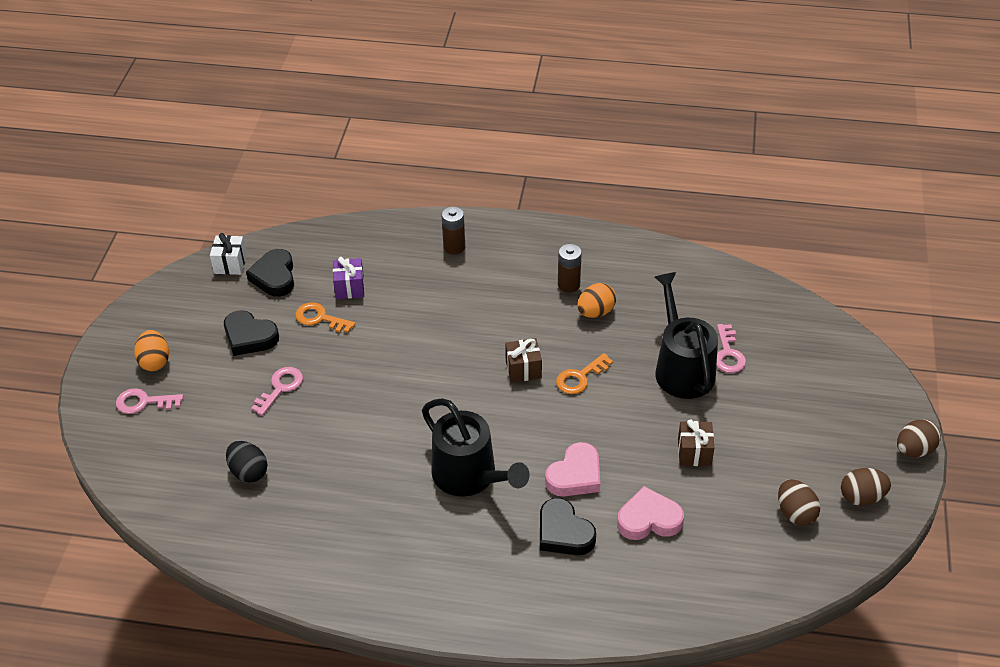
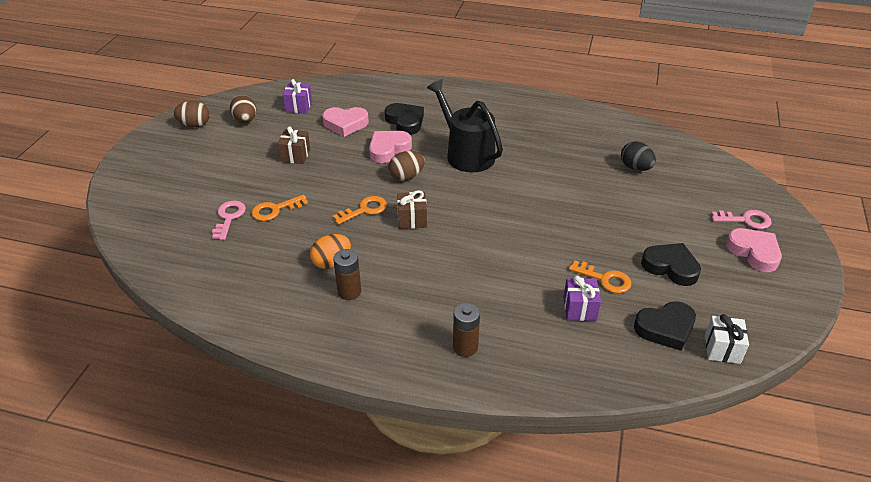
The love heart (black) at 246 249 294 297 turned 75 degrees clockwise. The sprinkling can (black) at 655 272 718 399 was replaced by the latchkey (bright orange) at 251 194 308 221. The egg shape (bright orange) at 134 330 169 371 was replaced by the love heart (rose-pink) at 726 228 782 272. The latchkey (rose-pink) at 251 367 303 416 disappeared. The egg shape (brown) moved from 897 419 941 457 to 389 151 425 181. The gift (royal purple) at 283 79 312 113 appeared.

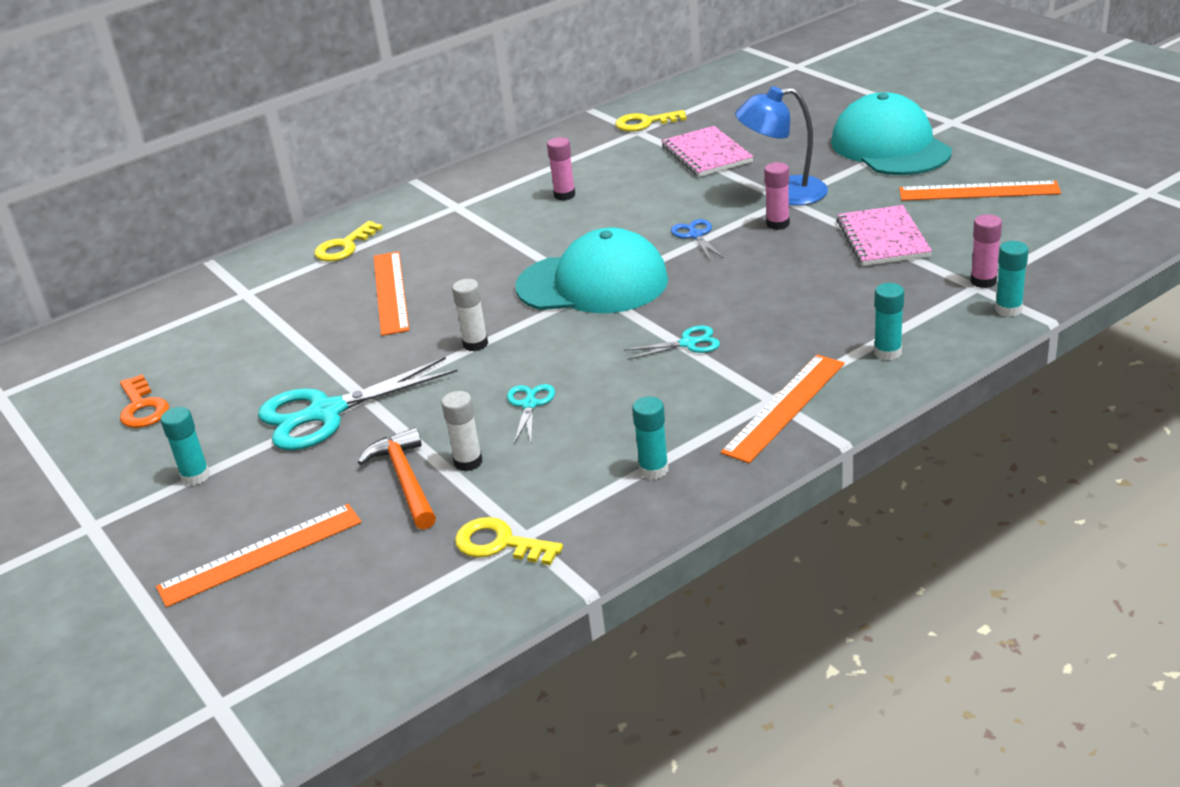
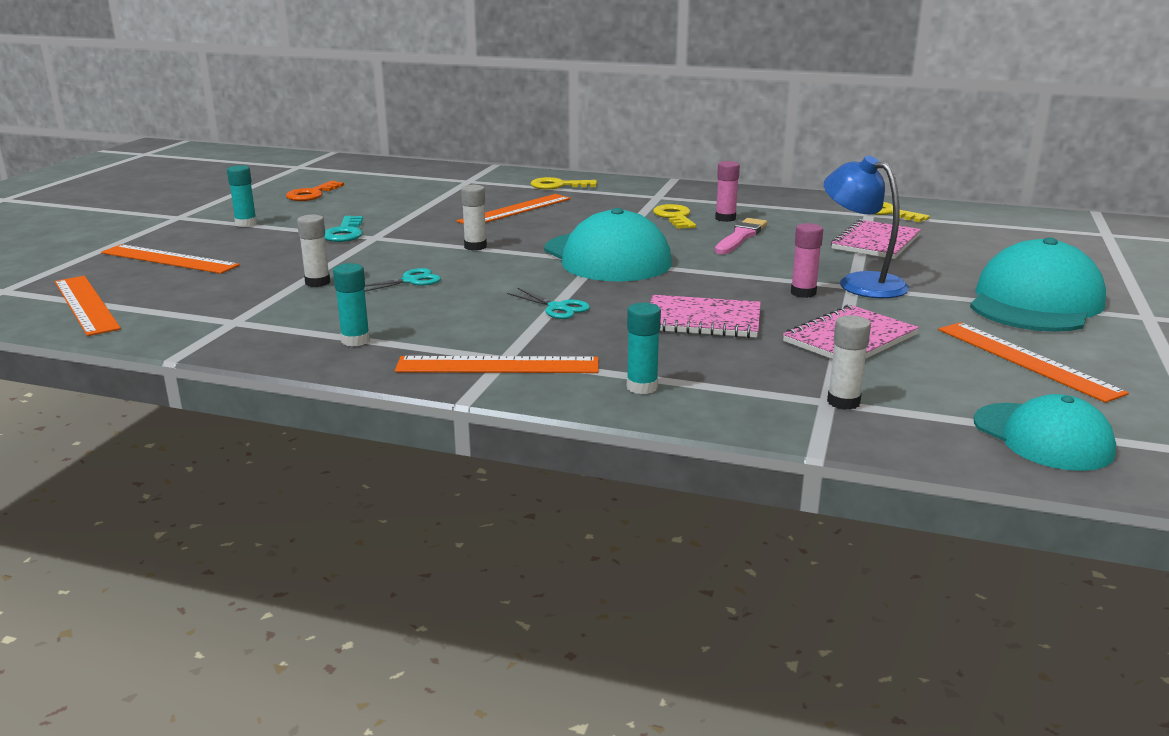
The glue stick (rose-pink) at 971 214 1002 288 became the glue stick (white) at 827 315 871 410. The shears (cobalt) at 671 219 724 260 disappeared. The glue stick (aqua) at 995 241 1029 317 disappeared. The shears (aqua) at 258 357 458 450 was replaced by the latchkey (aqua) at 325 216 363 242. The carpenter's hammer (bright orange) at 358 427 436 530 disappeared. The latchkey (yellow) moved from 455 517 563 565 to 653 204 696 229. The brush (rose-pink) at 715 218 767 254 appeared. The measuring stick (bright orange) at 55 276 121 336 appeared. The notepad (rose-pink) at 650 295 761 338 appeared. The peaked cap (aqua) at 974 394 1116 471 appeared.

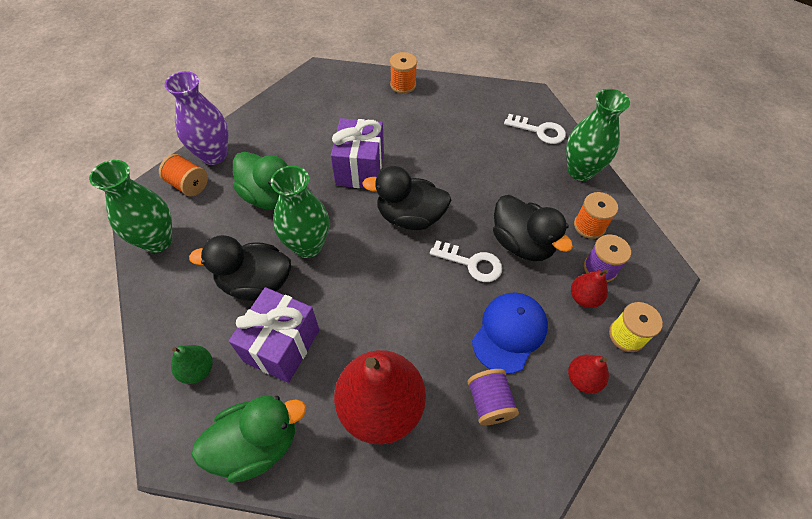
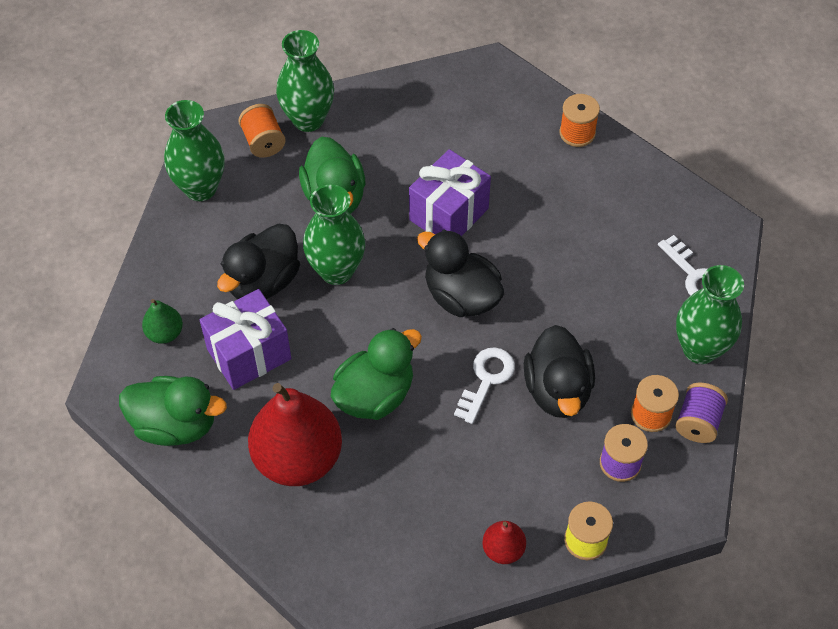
The tall vase (royal purple) at 164 71 229 165 became the tall vase (emerald) at 276 30 334 132. The toy duck (black) at 189 235 291 301 turned 90 degrees counterclockwise. The latchkey (white) at 430 240 502 282 turned 120 degrees counterclockwise. The pear (crimson) at 571 269 608 308 disappeared. The peaked cap (cobalt) at 472 292 548 374 disappeared. The bobbin (royal purple) moved from 468 369 519 425 to 675 383 728 443. The toy duck (emerald) at 331 328 422 420 appeared.

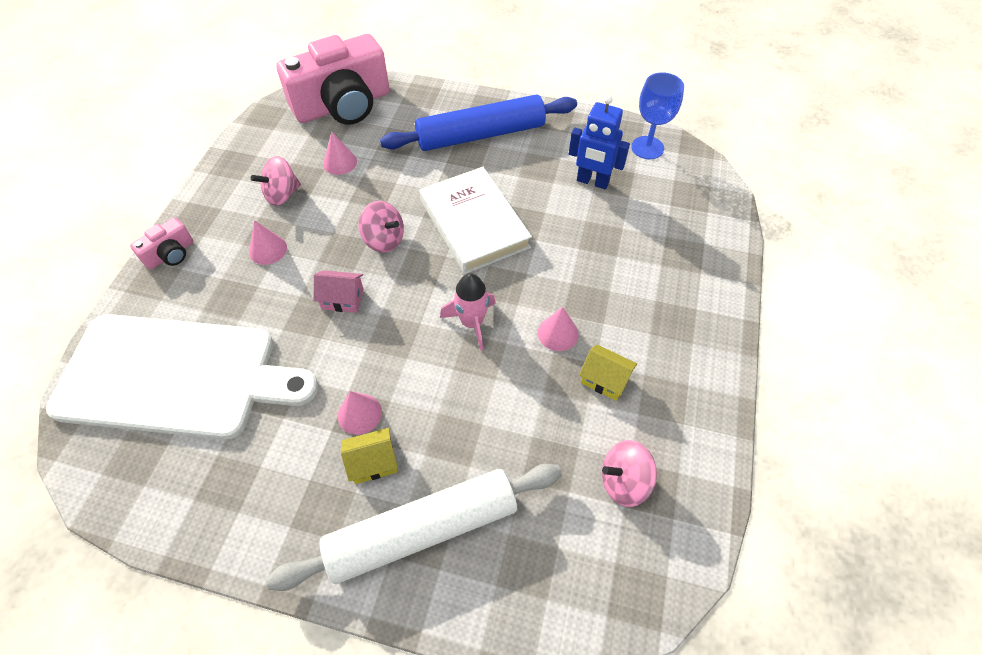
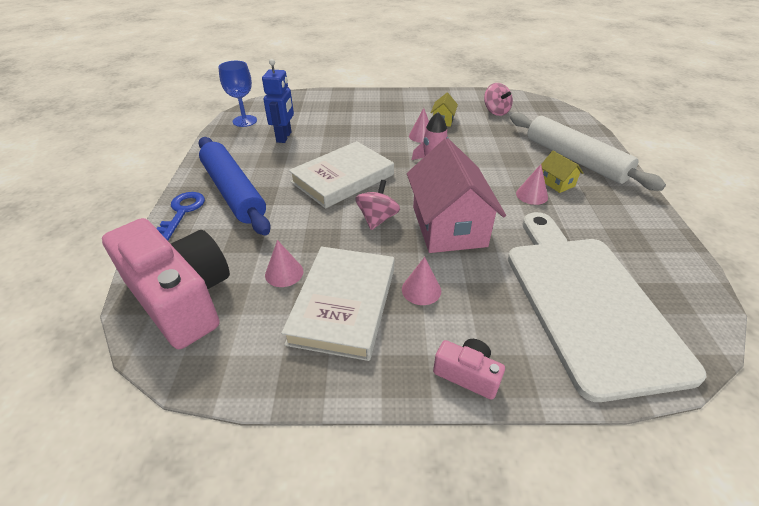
The toy top (rose-pink) at 251 156 301 206 was replaced by the book (white) at 281 247 394 361. The cottage (rose-pink) at 313 270 364 313 changed to 2.32 times the size. The latchkey (cobalt) at 156 192 205 241 appeared.

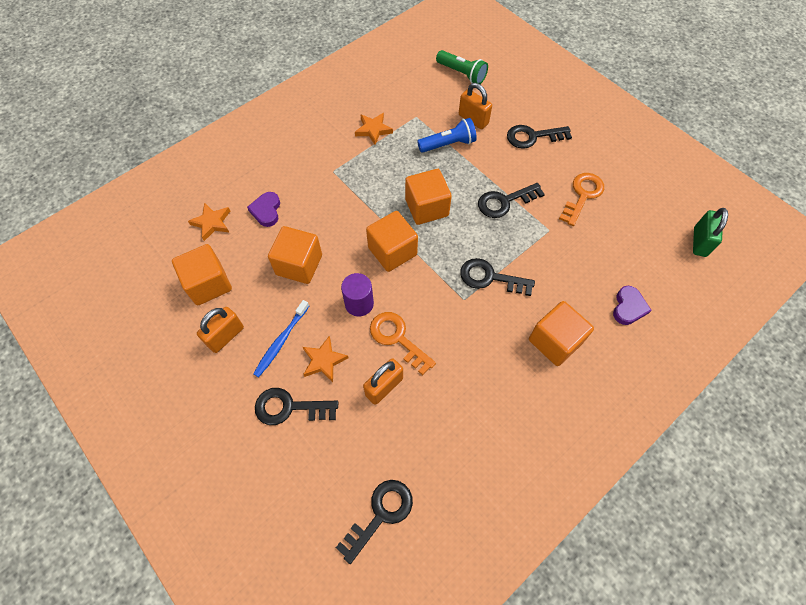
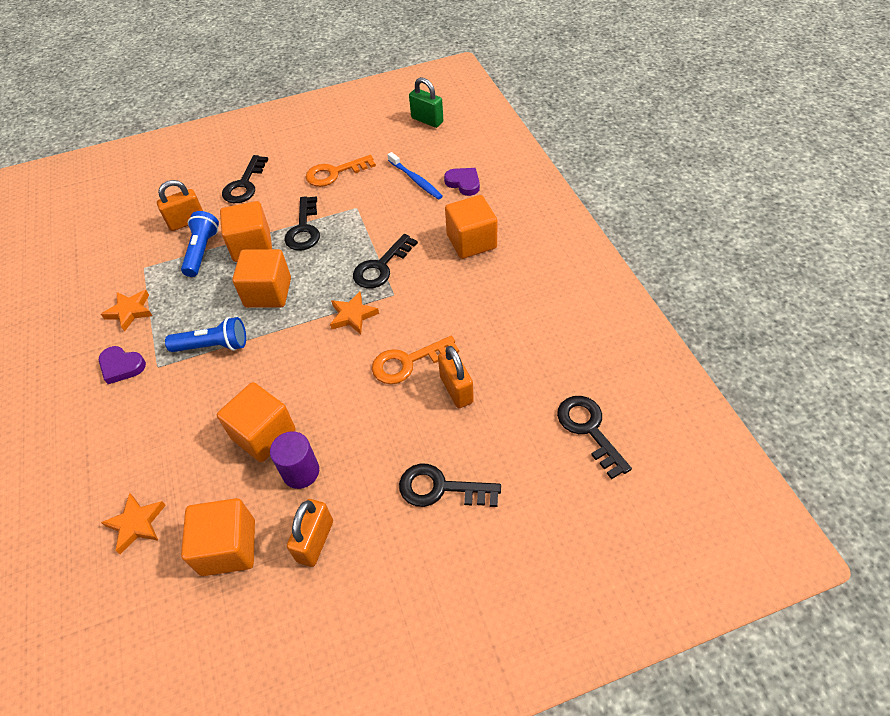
The pocket torch (emerald) at 436 50 488 84 disappeared. The latchkey (bright orange) at 559 173 604 226 turned 75 degrees counterclockwise. The love heart (royal purple) moved from 247 192 280 227 to 99 346 146 384. The solid cube (bright orange) moved from 366 211 418 272 to 220 201 272 262. The cylinder (royal purple) moved from 341 273 374 317 to 270 431 319 489. The tooth brush (cobalt) moved from 253 300 309 377 to 387 152 443 200. The lock (bright orange) at 197 307 244 353 turned 45 degrees clockwise. The five-pointed star (bright orange) moved from 303 336 348 382 to 330 292 379 334. The latchkey (black) at 255 388 338 425 turned 75 degrees clockwise. The pocket torch (cobalt) at 165 317 246 352 appeared.

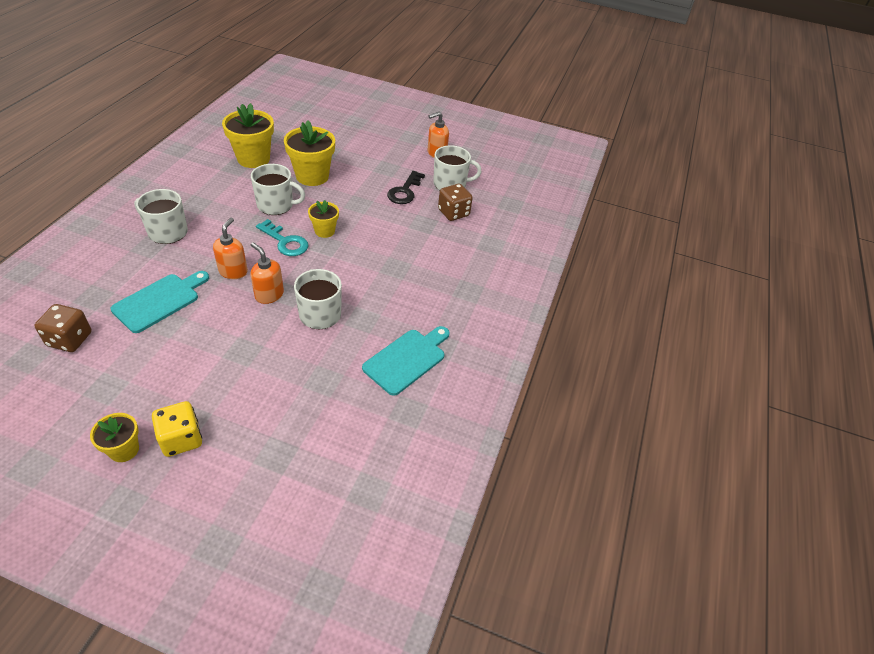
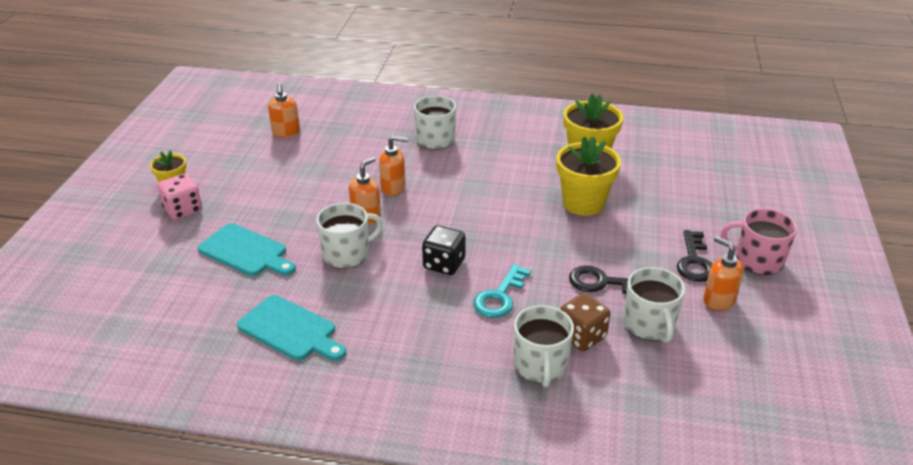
The mug (white) moved from 251 164 305 215 to 514 305 574 387. The plant pot (yellow) at 308 200 339 238 disappeared. The latchkey (aqua) moved from 256 219 308 256 to 473 264 531 318. The bread board (aqua) moved from 110 271 209 333 to 197 223 296 276. The die (brown) at 34 304 92 352 was replaced by the soap pump (bright orange) at 268 83 300 137. The die (yellow) at 152 401 202 457 became the die (rose-pink) at 158 174 202 220. The mug (rose-pink) at 721 208 797 275 appeared. The die (black) at 422 225 466 275 appeared. The latchkey (black) at 677 230 712 282 appeared.

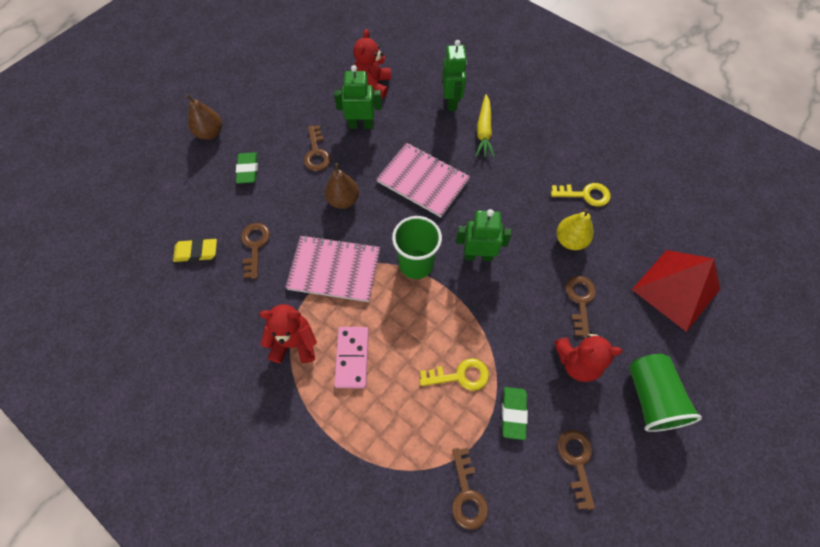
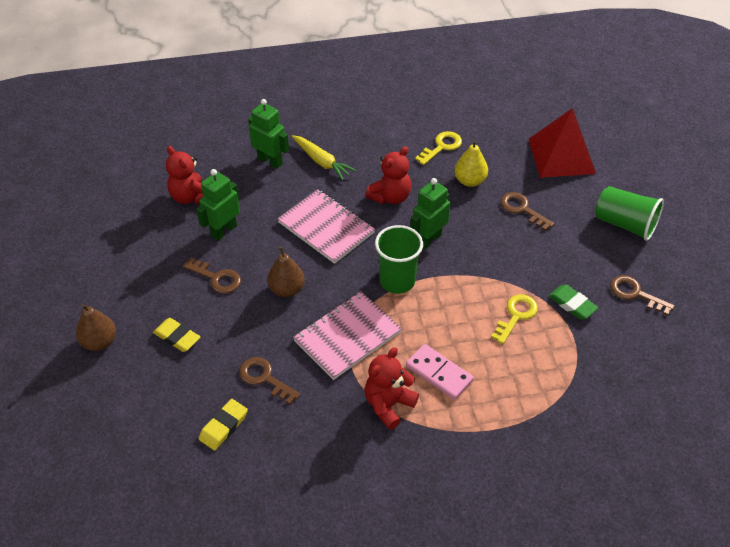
The notepad (rose-pink) at 376 143 470 217 turned 60 degrees clockwise. The pencil eraser (emerald) at 236 152 258 184 became the pencil eraser (yellow) at 153 318 200 352. The teddy (crimson) moved from 554 330 623 382 to 365 146 411 204. The latchkey (brown) at 452 448 488 530 disappeared.

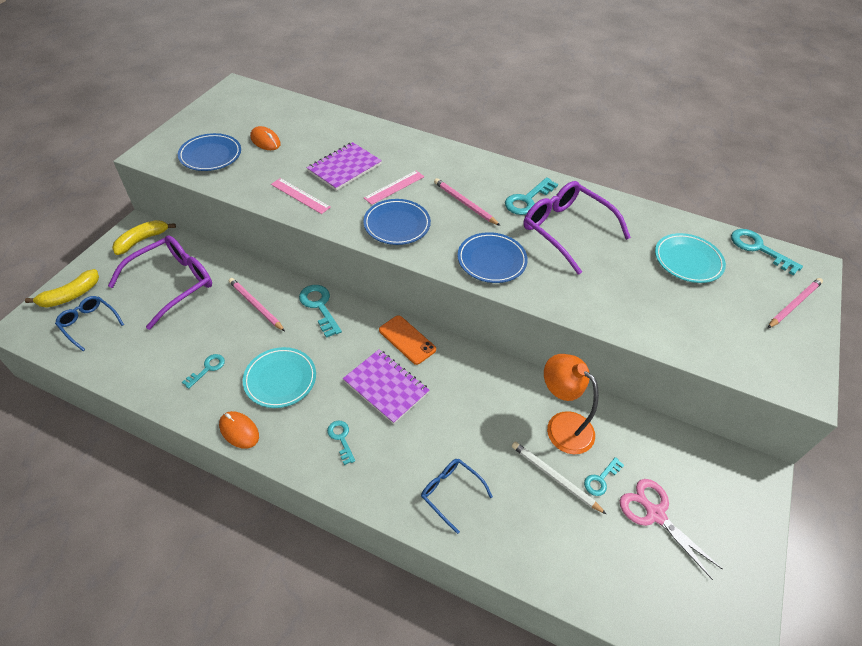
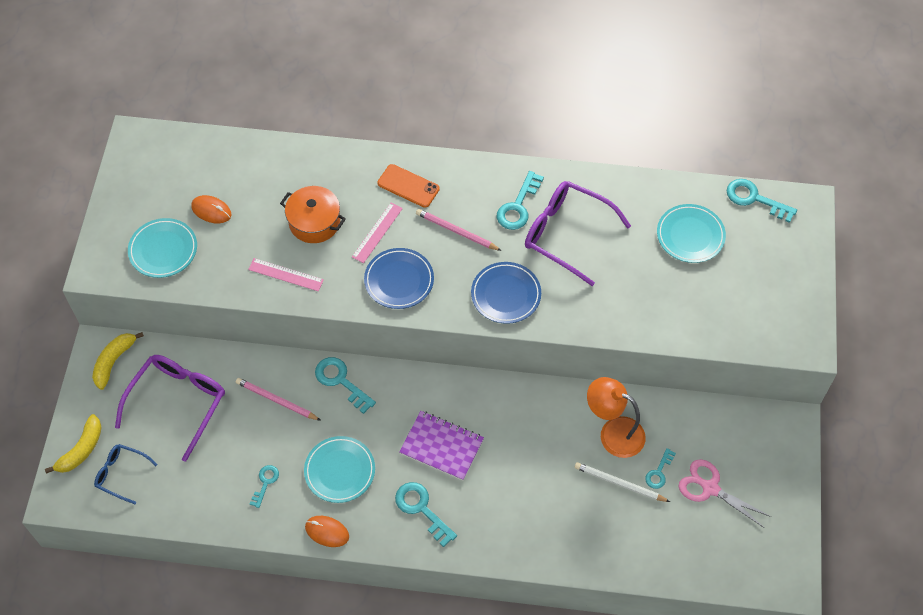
The plate (cobalt) at 178 133 241 171 became the plate (aqua) at 128 218 197 278. The notepad (royal purple) at 307 142 382 191 was replaced by the cooking pot (bright orange) at 280 186 346 243. The lead pencil (rose-pink) at 768 278 823 328 disappeared. The smartphone (bright orange) moved from 379 315 436 365 to 377 164 440 208. The latchkey (aqua) at 327 421 355 465 changed to 1.65 times the size. The spectacles (cobalt) at 421 459 493 534 disappeared.

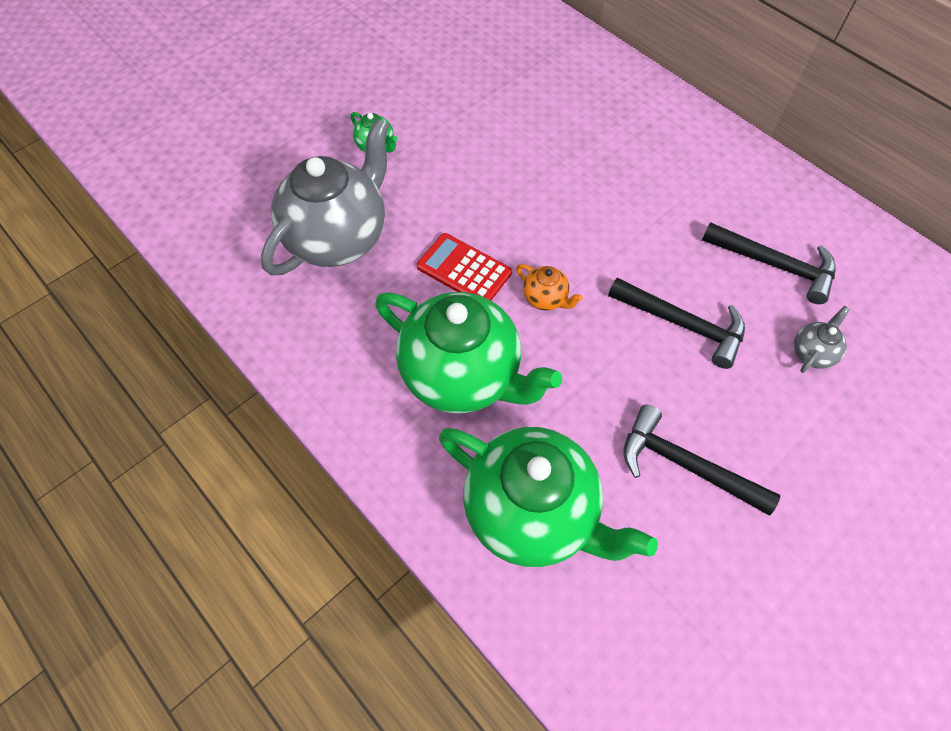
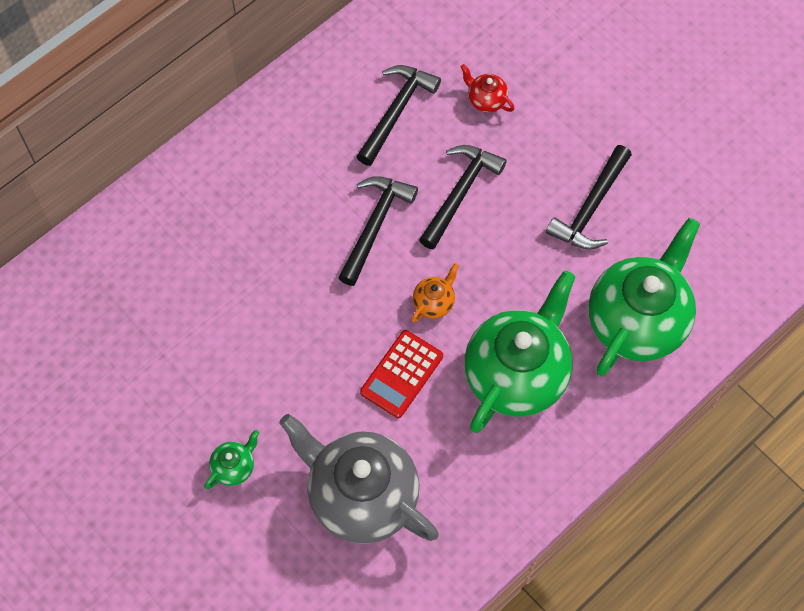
The china teapot (grey) at 794 306 850 373 became the china teapot (crimson) at 461 64 515 113. The carpenter's hammer (black) at 338 176 418 286 appeared.

